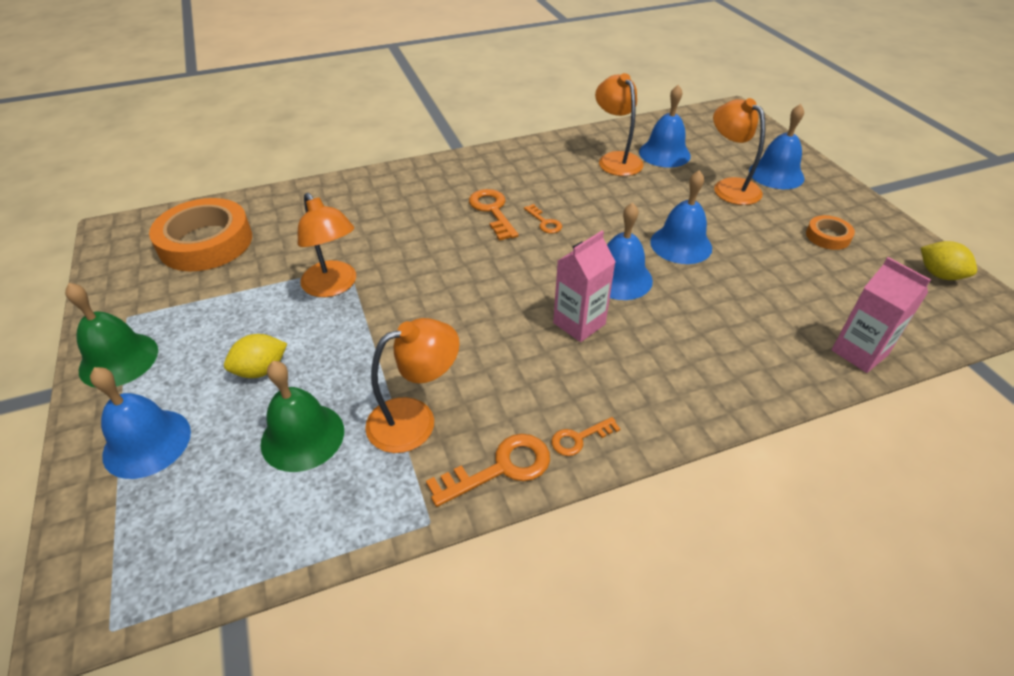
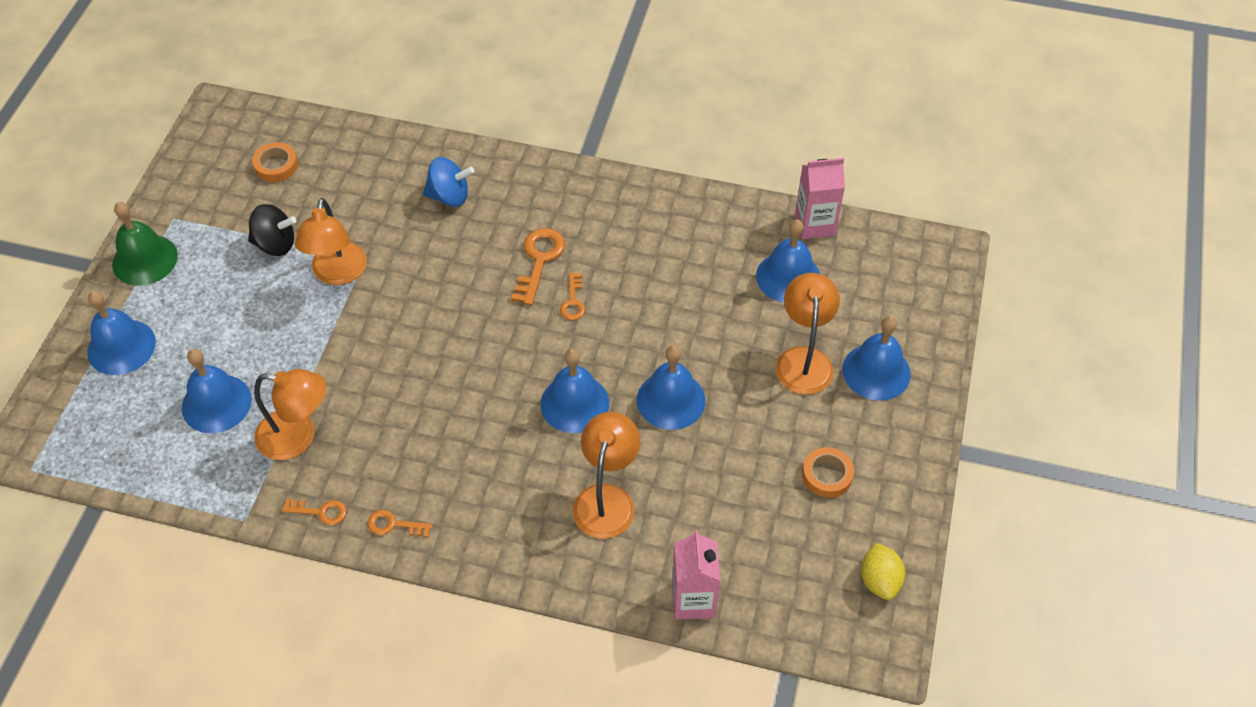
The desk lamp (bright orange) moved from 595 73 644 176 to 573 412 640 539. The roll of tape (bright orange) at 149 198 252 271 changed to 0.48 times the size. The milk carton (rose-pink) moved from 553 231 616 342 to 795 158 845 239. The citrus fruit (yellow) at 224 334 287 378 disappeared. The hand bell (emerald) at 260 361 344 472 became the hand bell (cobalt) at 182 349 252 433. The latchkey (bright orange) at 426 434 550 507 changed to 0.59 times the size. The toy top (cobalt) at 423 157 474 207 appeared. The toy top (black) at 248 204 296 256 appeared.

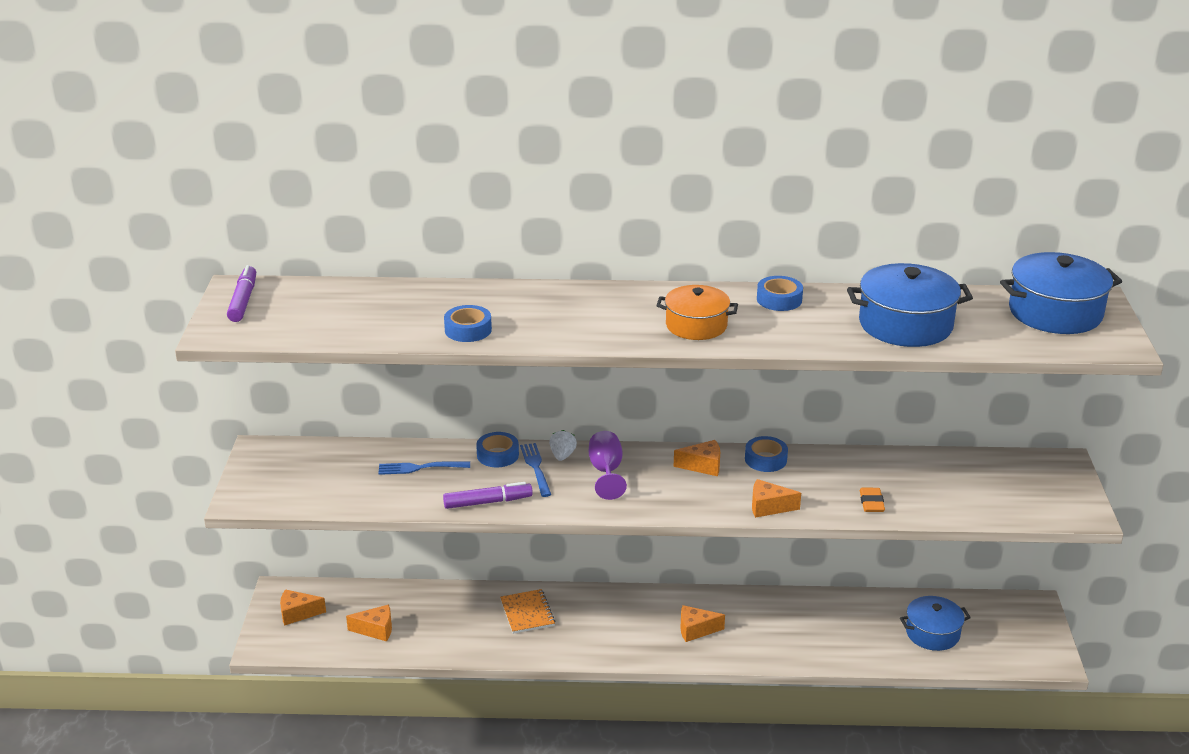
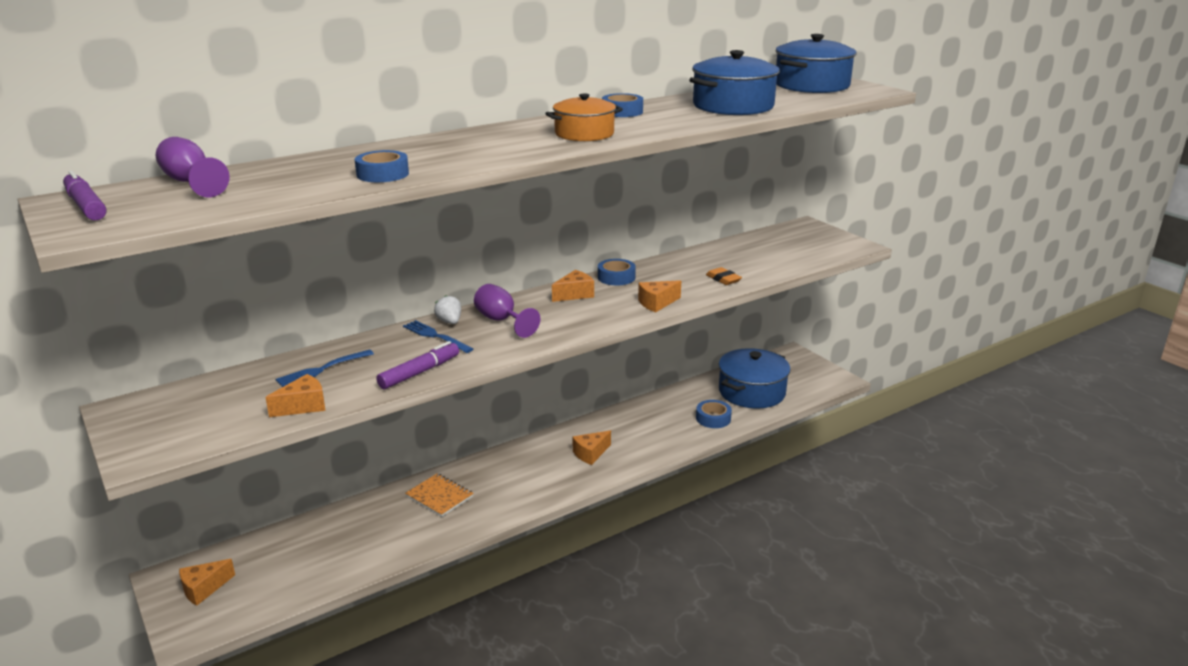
The roll of tape (cobalt) moved from 476 432 519 467 to 696 400 732 428. The cooking pot (cobalt) at 900 596 971 651 changed to 1.51 times the size. The cheese (bright orange) moved from 346 605 392 641 to 265 374 325 417. The chalice (royal purple) at 156 137 230 197 appeared.

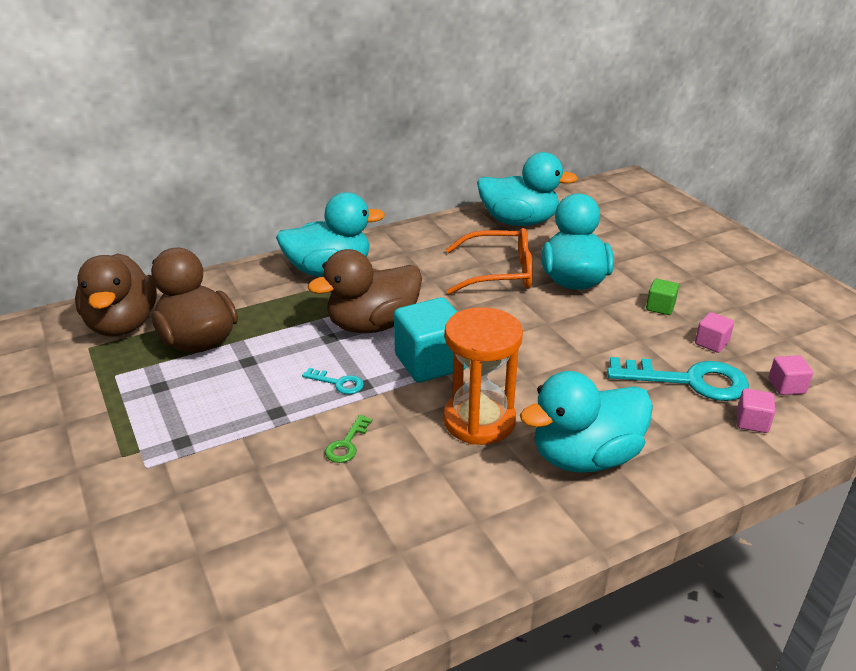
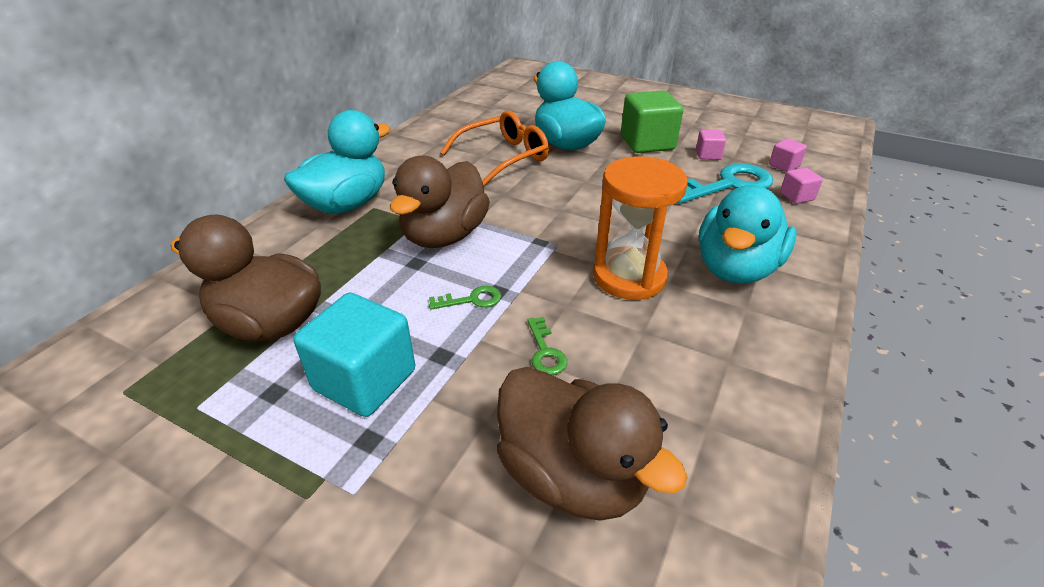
The toy duck (aqua) at 477 152 578 226 disappeared. The toy duck (brown) moved from 75 253 157 337 to 497 367 687 521. The solid cube (emerald) at 646 279 679 315 changed to 2.06 times the size. The solid cube (aqua) moved from 394 297 466 383 to 294 293 415 417. The latchkey (aqua) at 302 368 364 394 became the latchkey (emerald) at 429 286 501 310.

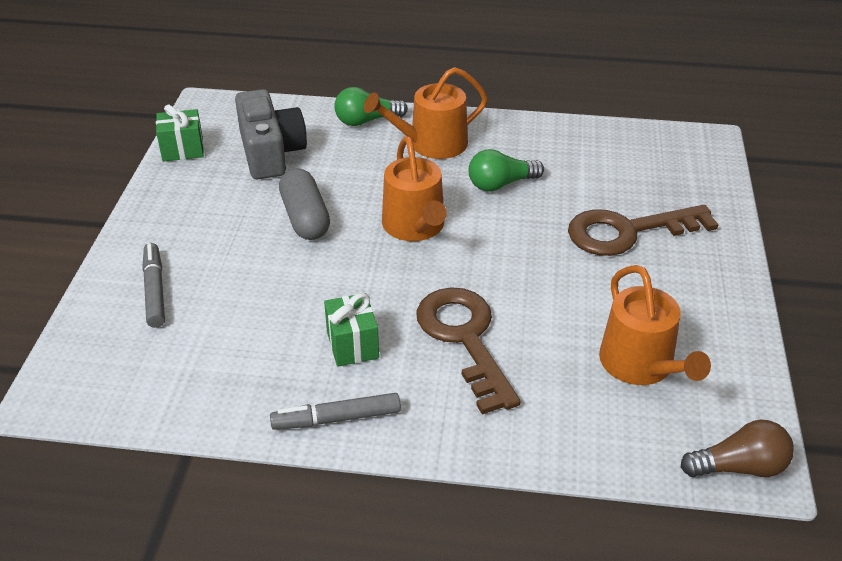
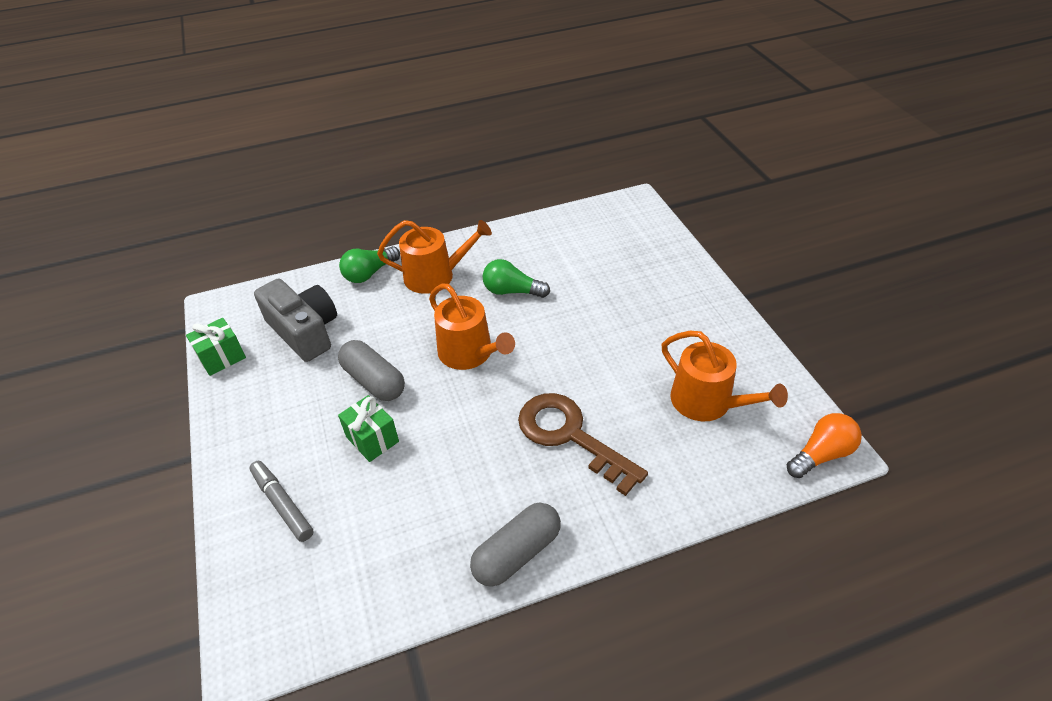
The sprinkling can (bright orange) at 364 67 488 159 turned 135 degrees counterclockwise. The light bulb (emerald) at 469 149 544 191 turned 60 degrees clockwise. The latchkey (brown) at 568 205 719 256 disappeared. The gift (emerald) moved from 324 293 379 367 to 338 395 399 462. The marker pen (grey) at 270 393 401 430 was replaced by the capsule (grey) at 470 503 561 587. The light bulb (brown) at 681 419 794 477 became the light bulb (bright orange) at 787 413 862 478.

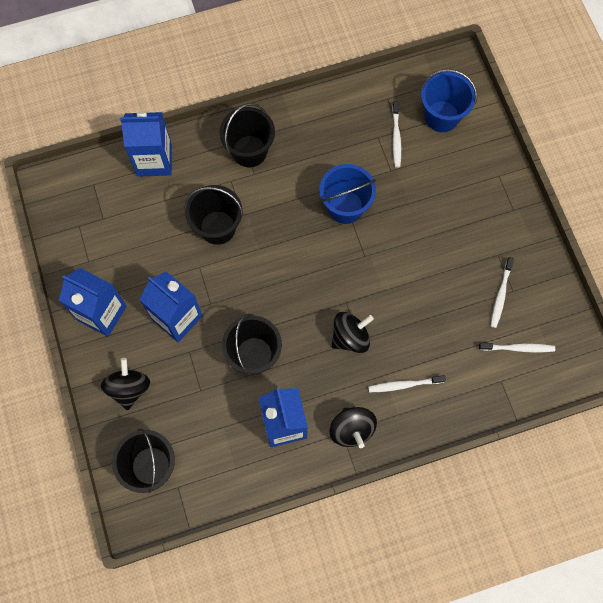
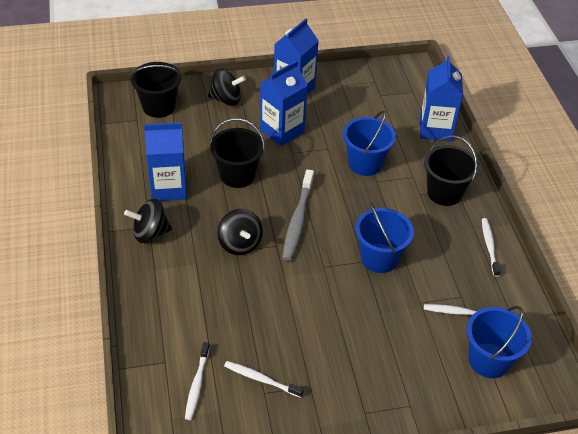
The pail (black) at 185 185 243 245 became the pail (cobalt) at 343 111 396 176. The tooth brush (white) moved from 368 375 446 392 to 482 218 501 277. The tooth brush (grey) at 282 169 314 261 appeared.

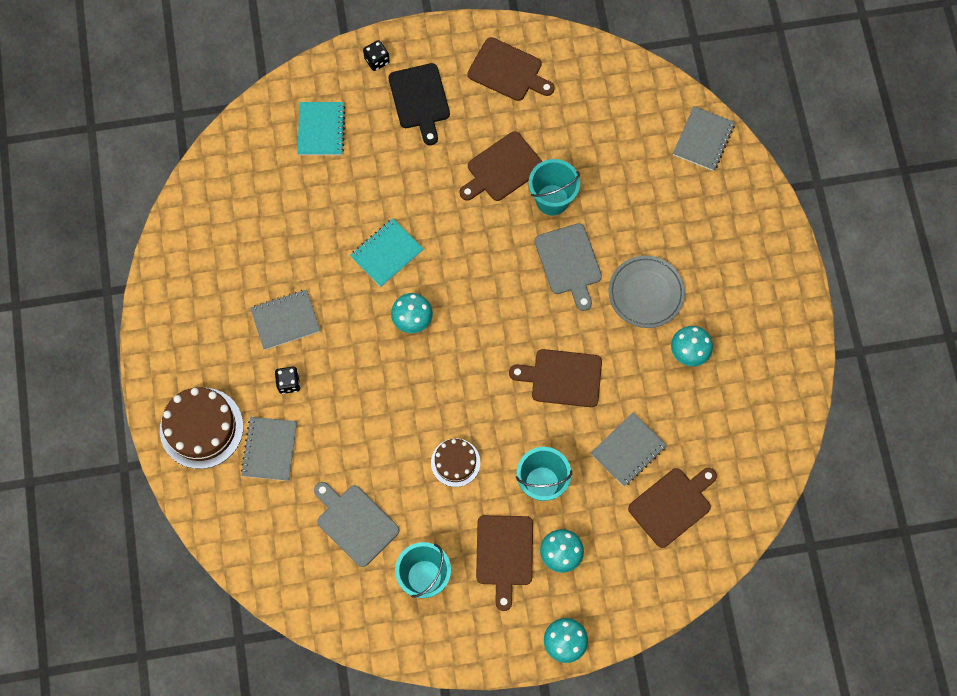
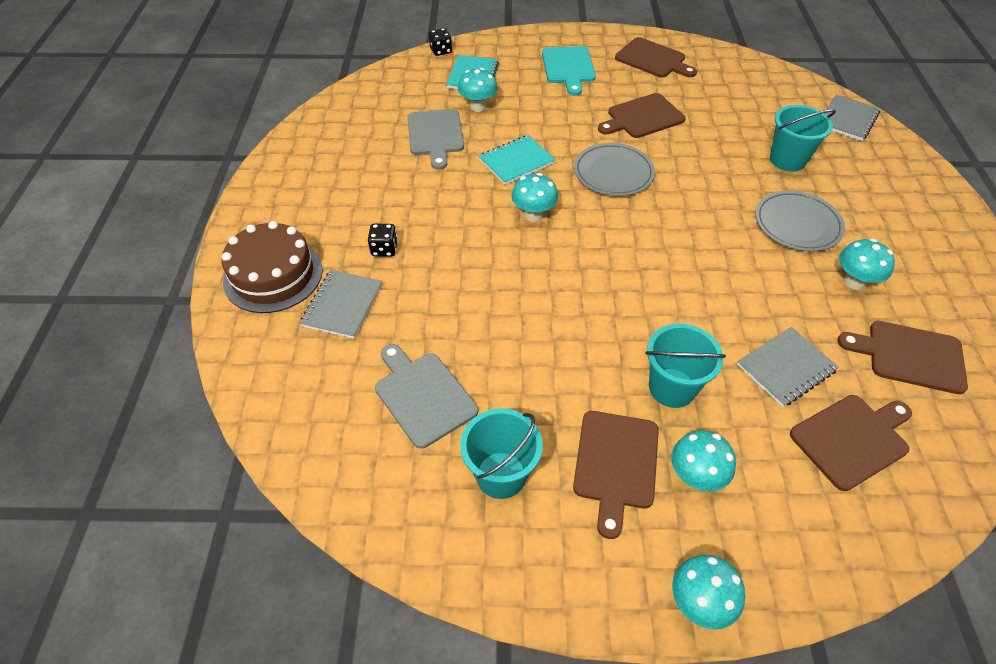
The die (black) moved from 363 40 390 71 to 429 28 452 56. The bread board (black) at 388 63 450 145 became the bread board (aqua) at 542 46 596 96. The pail (aqua) moved from 529 159 580 215 to 770 105 836 172. The bread board (grey) moved from 535 223 602 311 to 407 109 464 170. The notepad (grey) at 250 289 321 350 disappeared. The bread board (brown) moved from 509 349 602 407 to 837 321 968 394. The layer cake (brown) at 431 439 480 487 disappeared. The toadstool (aqua) at 458 68 498 112 appeared. The plate (grey) at 574 143 655 196 appeared.

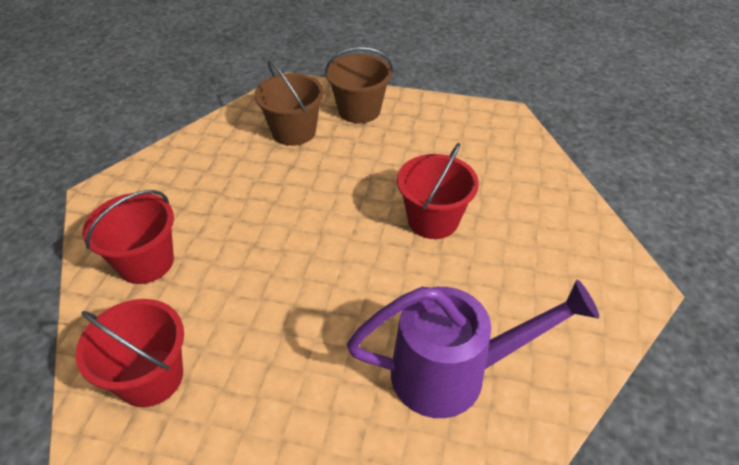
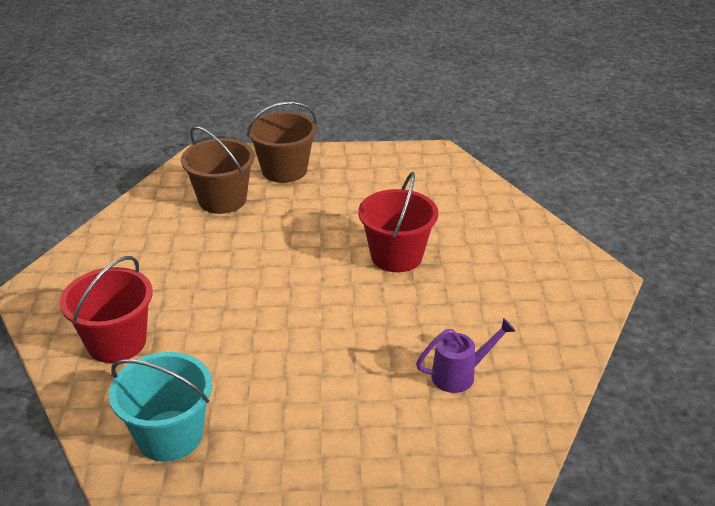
The sprinkling can (royal purple) at 347 280 600 418 changed to 0.49 times the size. The pail (crimson) at 76 299 184 407 became the pail (aqua) at 109 352 212 462.

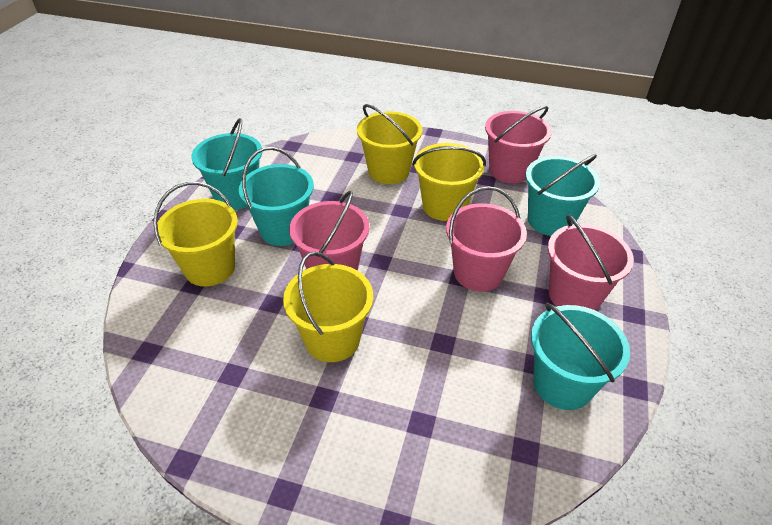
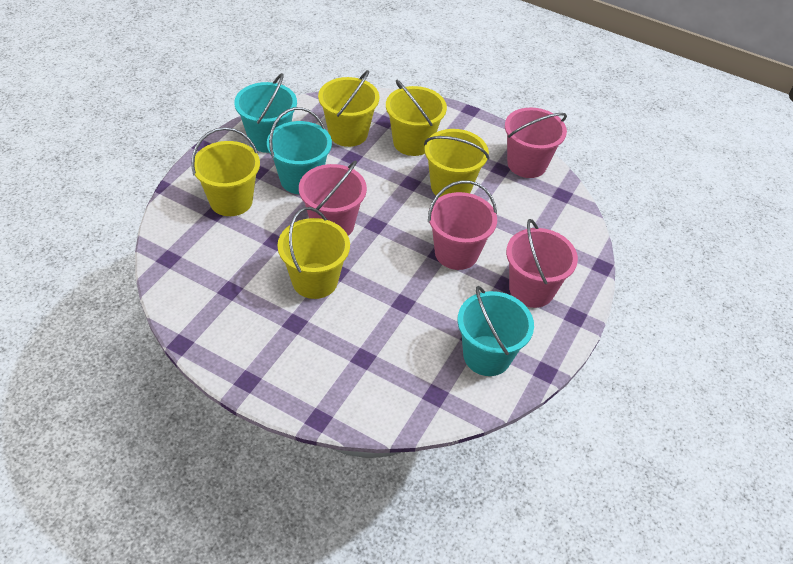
The pail (aqua) at 526 154 600 236 disappeared. The pail (yellow) at 318 70 379 147 appeared.

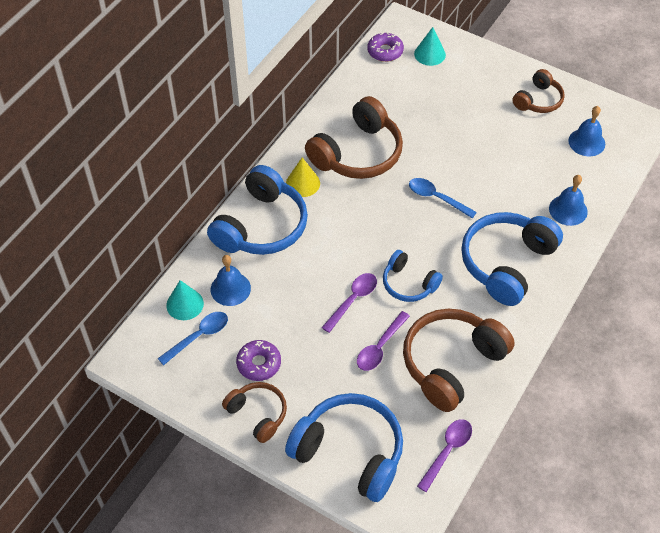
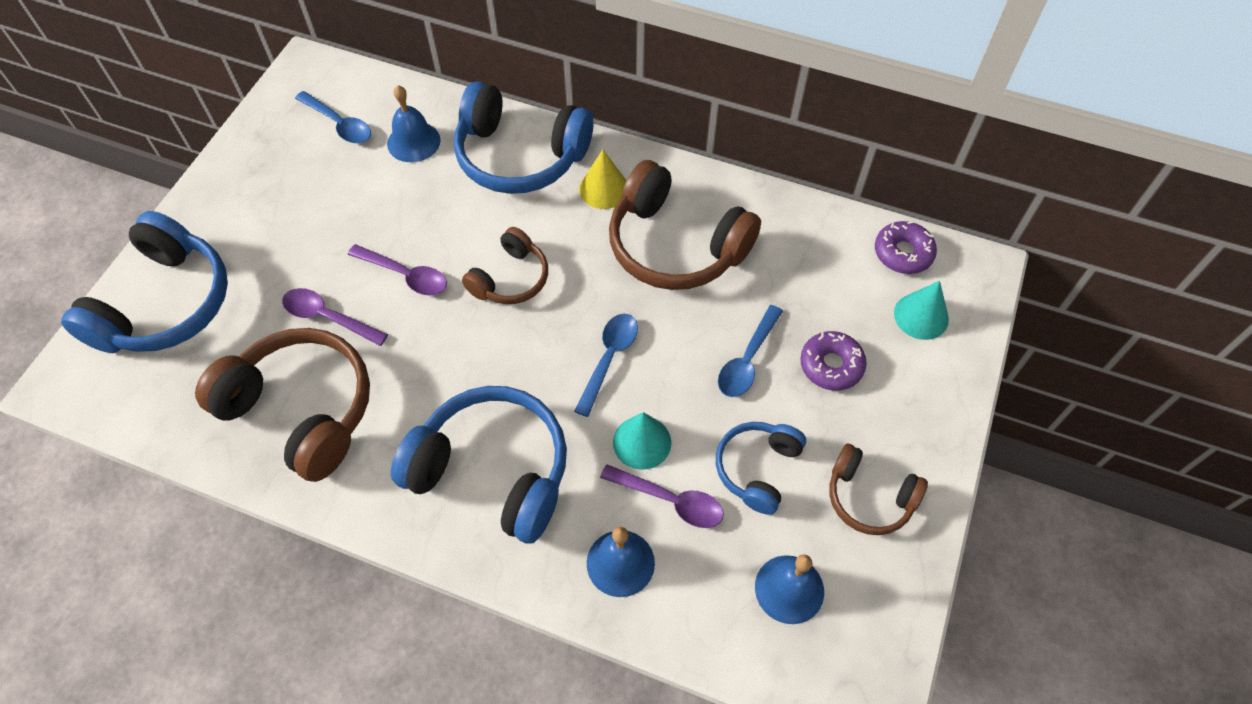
The headphones (cobalt) moved from 383 250 443 302 to 716 422 806 515. The solid cone (aqua) moved from 166 280 204 320 to 613 412 671 470. The donut (royal purple) moved from 236 340 281 381 to 800 331 867 391. The headphones (brown) moved from 222 382 287 443 to 462 227 548 304. The tablespoon (royal purple) moved from 417 419 472 492 to 600 464 724 528. The tablespoon (cobalt) at 718 305 783 397 appeared.

